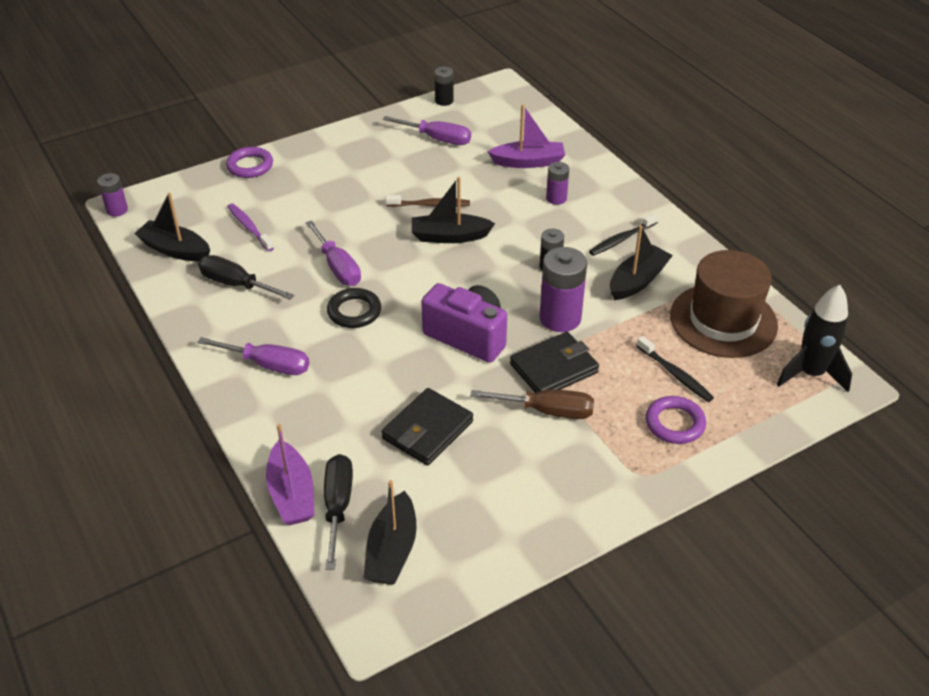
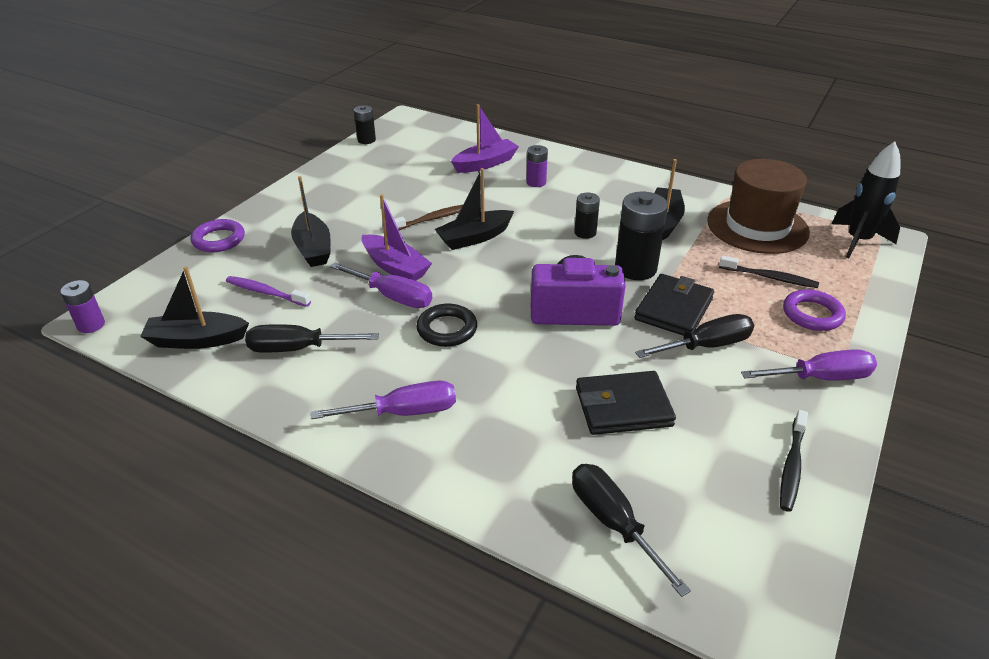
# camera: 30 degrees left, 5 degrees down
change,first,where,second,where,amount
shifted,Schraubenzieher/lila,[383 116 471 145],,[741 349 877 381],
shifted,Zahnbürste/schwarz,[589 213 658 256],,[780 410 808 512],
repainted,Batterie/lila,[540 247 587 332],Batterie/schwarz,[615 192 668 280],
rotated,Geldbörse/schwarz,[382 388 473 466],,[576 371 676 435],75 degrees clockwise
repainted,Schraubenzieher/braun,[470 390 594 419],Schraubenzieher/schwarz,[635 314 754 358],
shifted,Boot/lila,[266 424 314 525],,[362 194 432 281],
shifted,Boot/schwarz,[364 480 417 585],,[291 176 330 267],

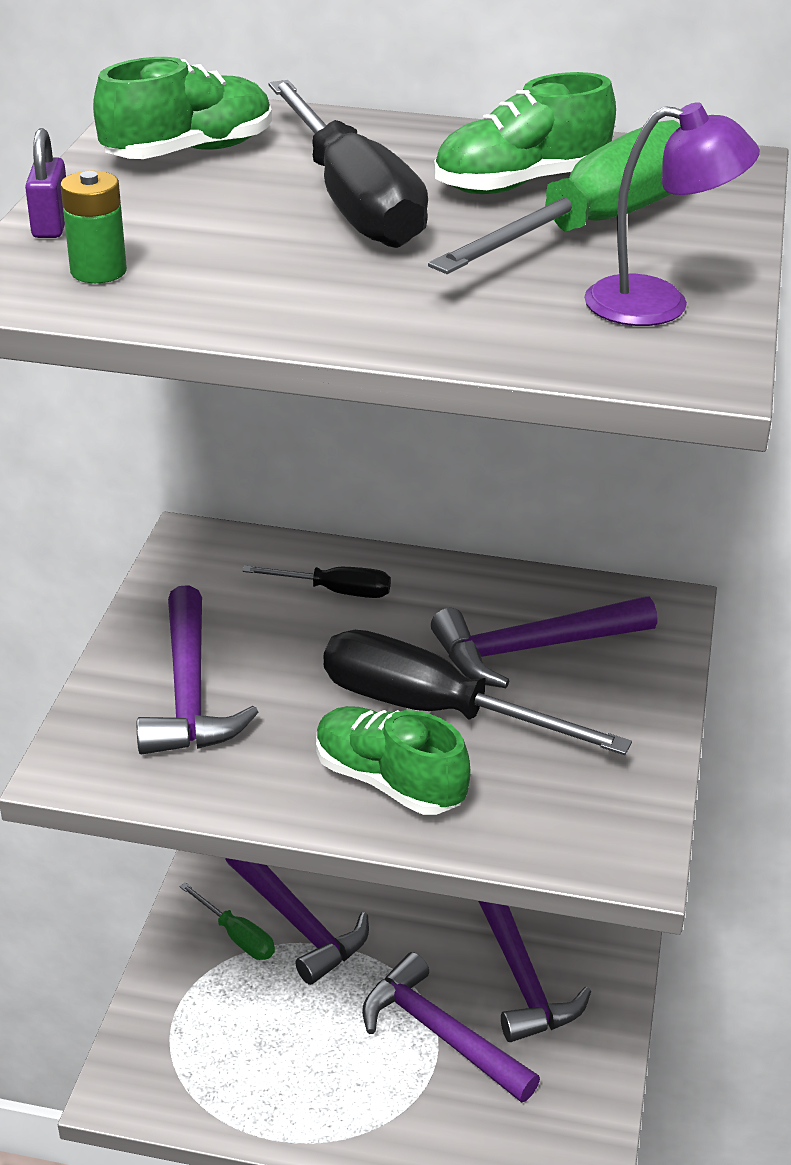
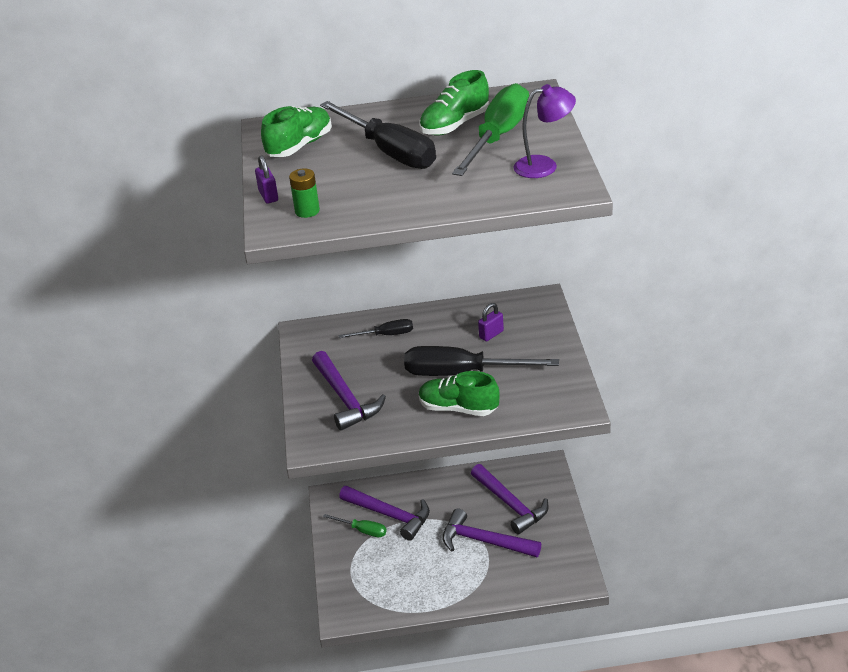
# camera: 15 degrees left, 0 degrees up
change,first,where,second,where,amount
swapped,Hammer/lila,[431 596 657 688],Vorhängeschloss/lila,[478 303 504 341],

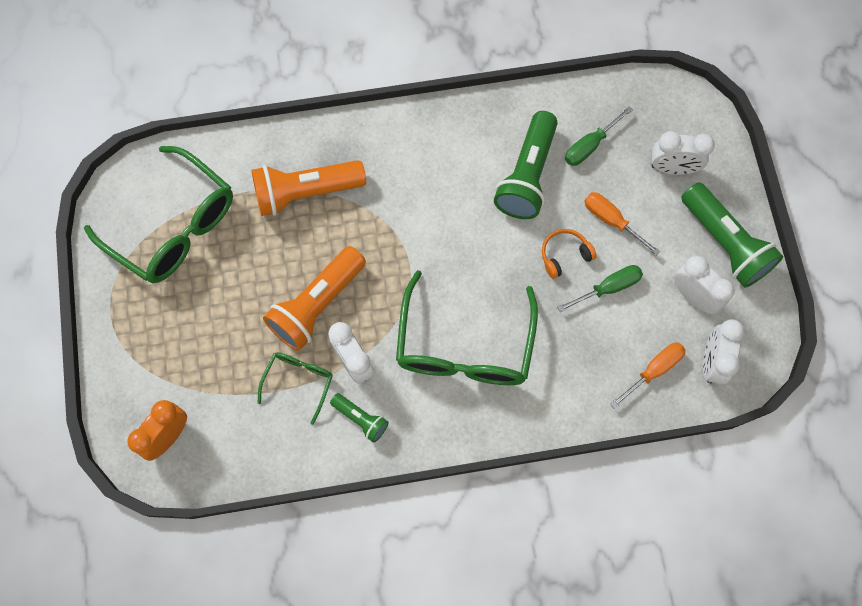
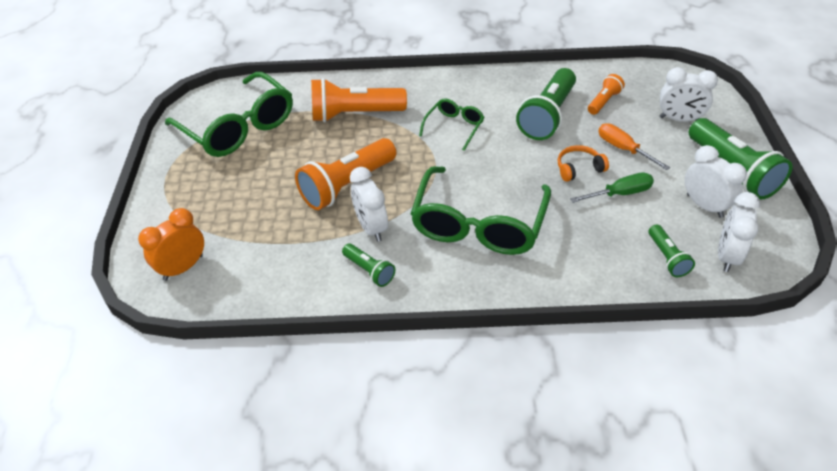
# camera: 10 degrees right, 25 degrees down
change,first,where,second,where,amount
swapped,Schraubenzieher/grün,[565 106 633 166],Taschenlampe/orange,[588 74 625 115],
swapped,Schraubenzieher/orange,[610 342 686 409],Taschenlampe/grün,[649 224 695 277],
shifted,Brille/grün,[258 352 333 425],,[419 98 484 151],

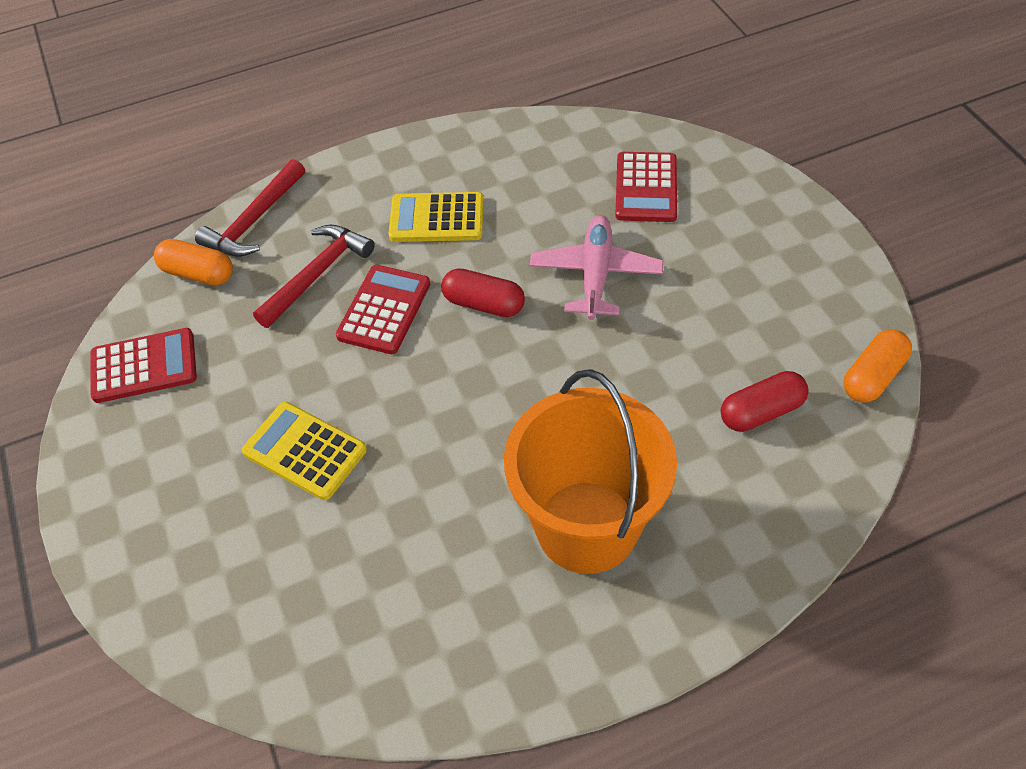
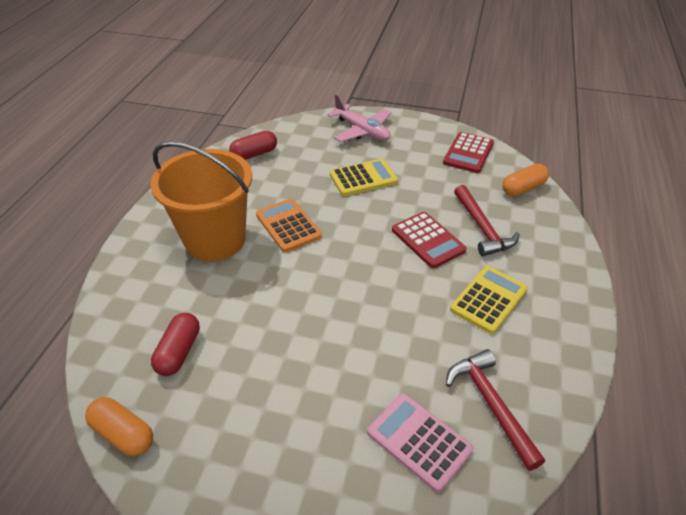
# camera: 125 degrees right, 10 degrees down
change,first,where,second,where,amount
repainted,Taschenrechner/rot,[615 152 677 222],Taschenrechner/rosa,[367 394 473 492],
shifted,Hammer/rot,[195 159 305 257],,[446 349 545 471],
shifted,Flugzeug/rosa,[530 215 663 320],,[327 94 392 142],
shifted,Kapsel/rot,[441 268 525 317],,[229 131 277 160],
rotated,Kapsel/orange,[843 329 912 403],,[85 397 153 456],45 degrees counterclockwise
new,,,Taschenrechner/orange,[256 198 322 252],

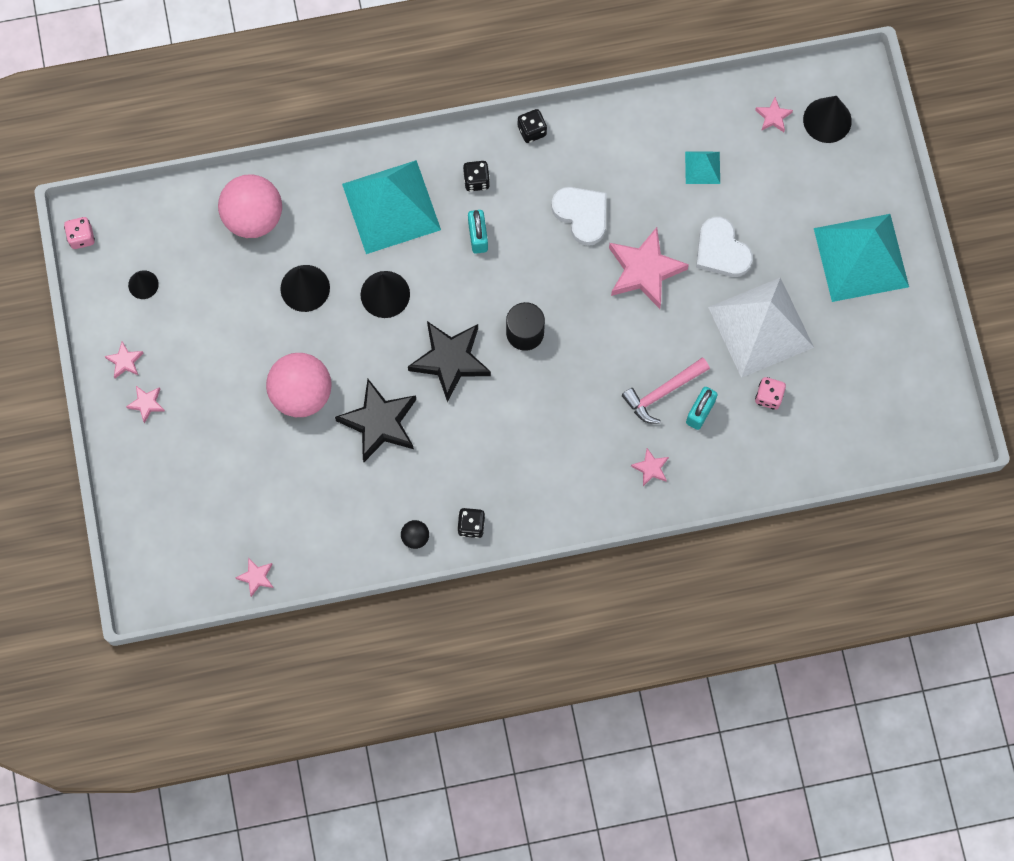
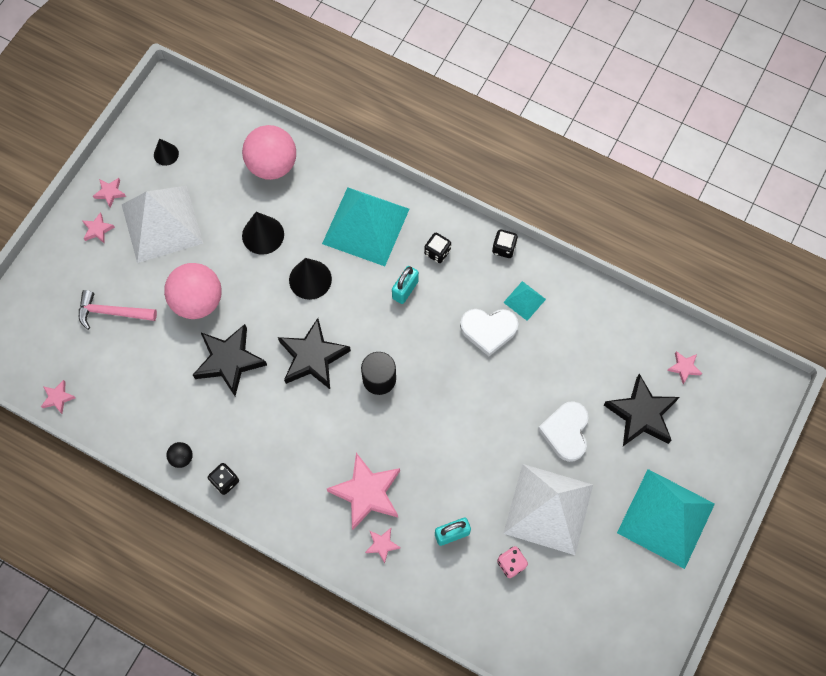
# camera: 40 degrees right, 5 degrees down
change,first,where,second,where,amount
gone,Kegel/schwarz,[803 96 852 143],,,
shifted,Pyramide/türkis,[685 151 720 184],,[503 281 546 321],
rotated,Herz/weiß,[551 187 606 246],,[460 309 518 356],90 degrees clockwise
gone,Spielwürfel/rosa,[64 217 95 249],,,
shifted,Stern/rosa,[609 227 689 309],,[327 453 400 530],
shifted,Hammer/rosa,[622 358 710 424],,[79 290 157 330],
new,,,Pyramide/weiß,[122 186 203 263],
new,,,Stern/schwarz,[604 374 679 446],

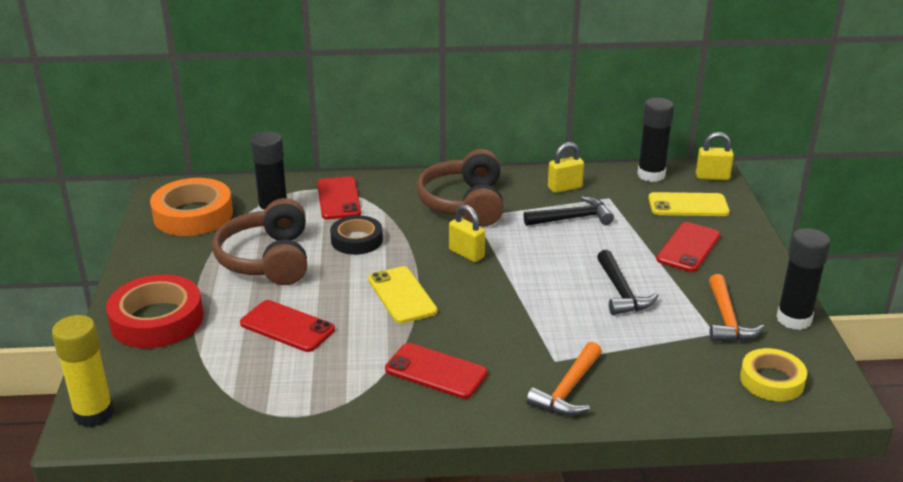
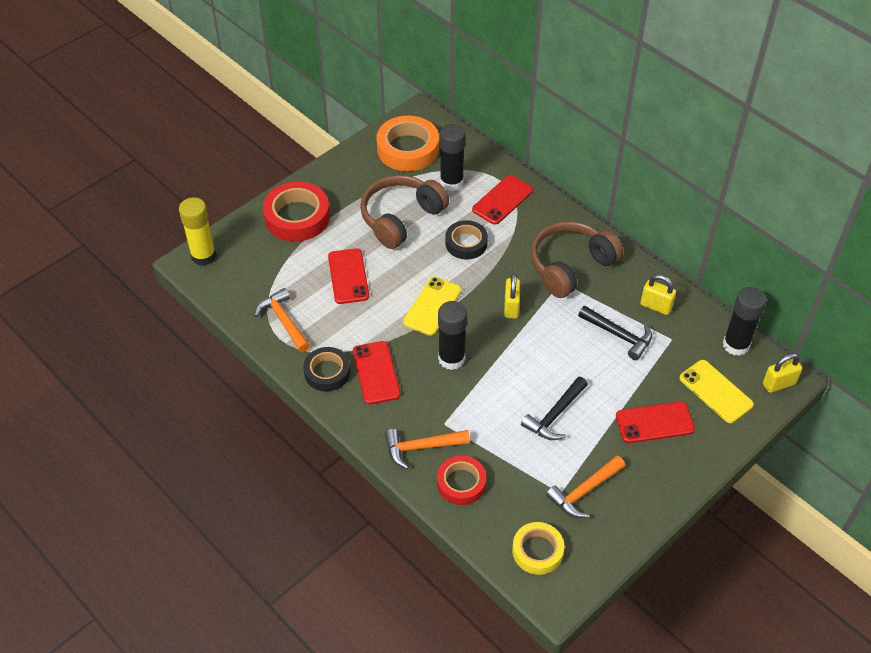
# camera: 50 degrees right, 20 degrees up
change,first,where,second,where,amount
rotated,Vorhängeschloss/gelb,[696 132 734 180],,[763 353 802 393],75 degrees counterclockwise
shifted,Klebestift/schwarz,[776 228 831 330],,[438 301 467 370],
new,,,Hammer/orange,[254 288 310 352],
new,,,Klebeband/schwarz,[303 347 350 391],
new,,,Klebeband/rot,[437 456 486 505],

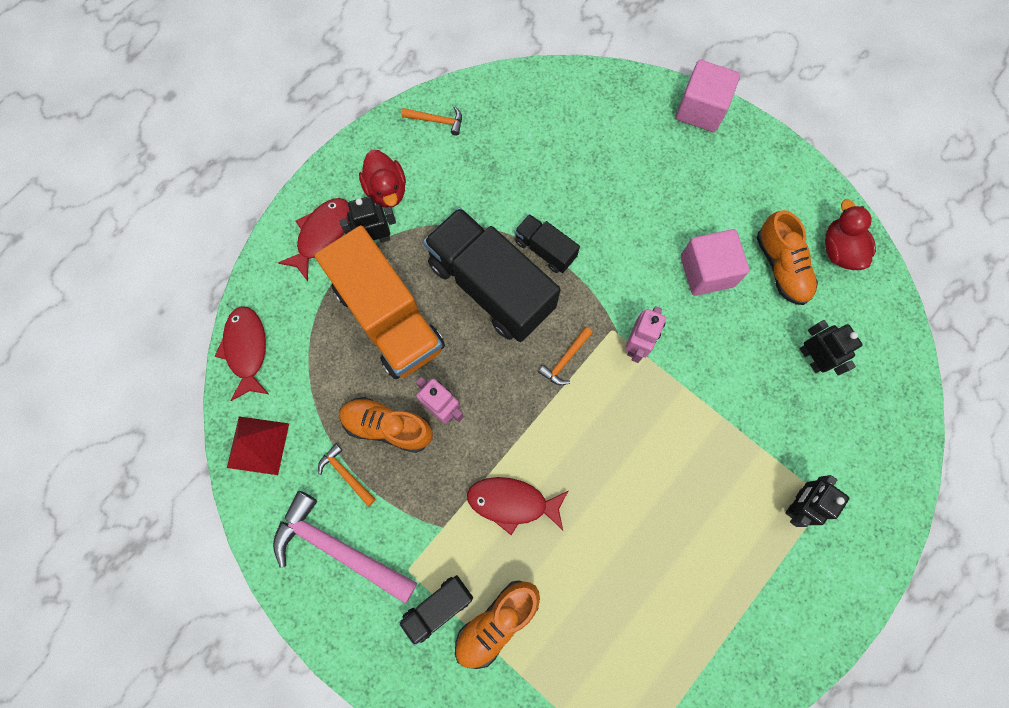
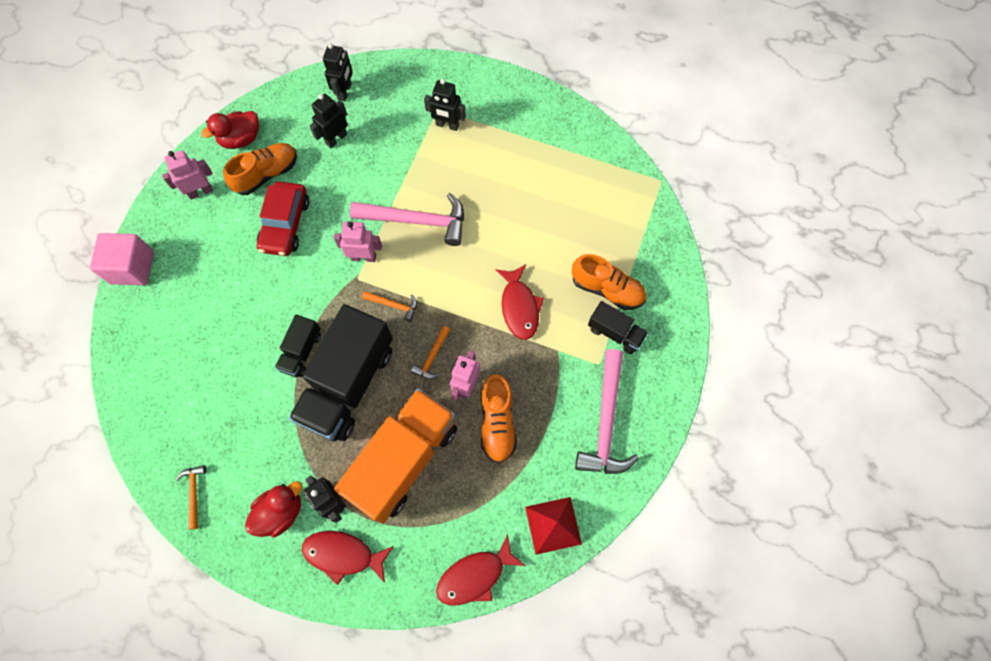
# camera: 110 degrees left, 5 degrees down
change,first,where,second,where,amount
swapped,Kubus/rosa,[681 229 750 296],Auto/rot,[257 181 309 256],
shifted,Hammer/orange,[318 444 376 507],,[411 325 450 379],
new,,,Roboter/schwarz,[323 43 353 101],
new,,,Roboter/rosa,[162 150 213 200],
new,,,Hammer/rosa,[350 193 464 246],

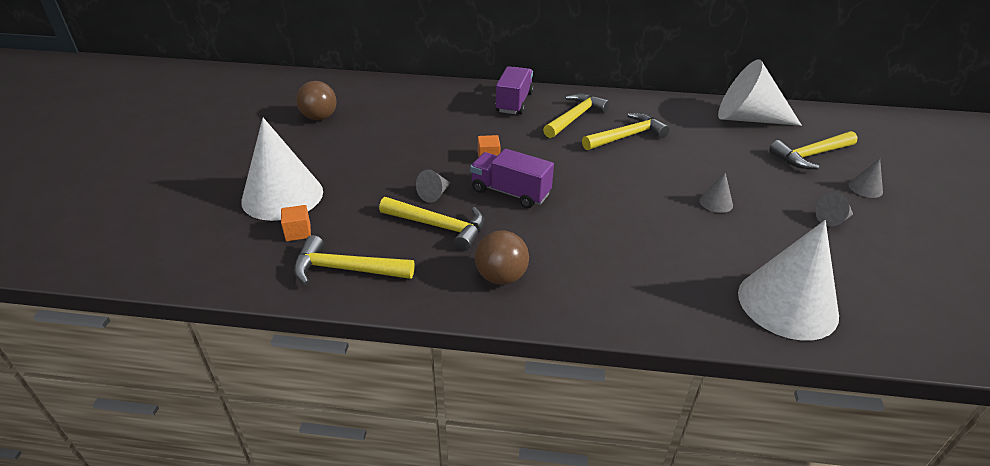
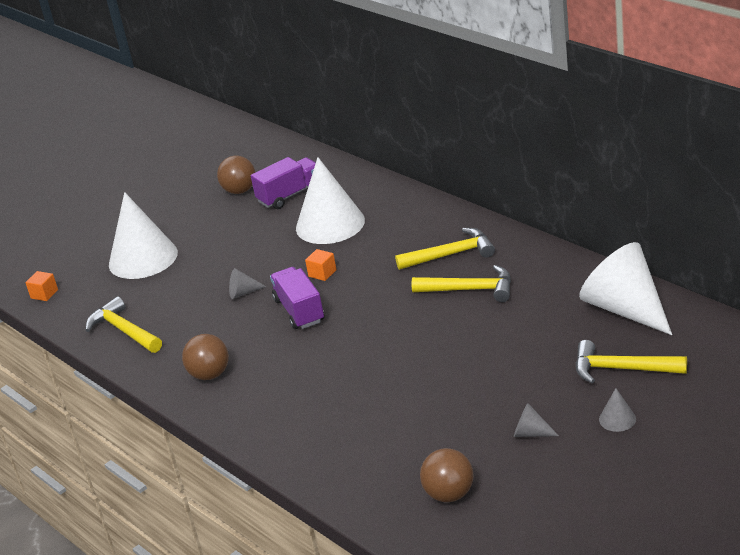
# camera: 45 degrees right, 5 degrees down
change,first,where,second,where,amount
shifted,Lastwagen/lila,[495 66 534 114],,[251 157 316 209],
gone,Kegel/grau,[699 172 733 213],,,
gone,Hammer/gelb,[379 197 484 251],,,
shifted,Kubus/orange,[281 205 311 241],,[25 271 58 301],
shifted,Kegel/weiß,[738 220 839 340],,[296 157 365 244],
new,,,Ball/braun,[420 448 474 502],

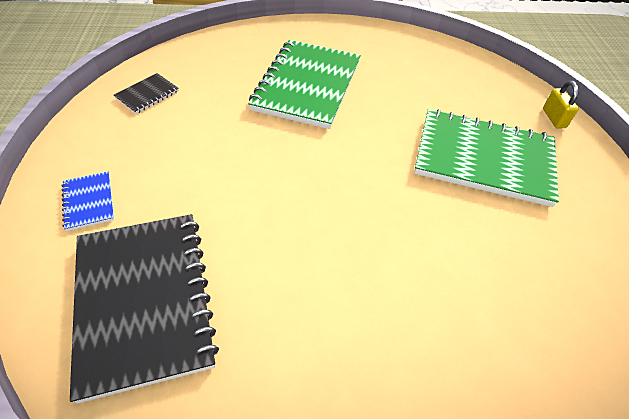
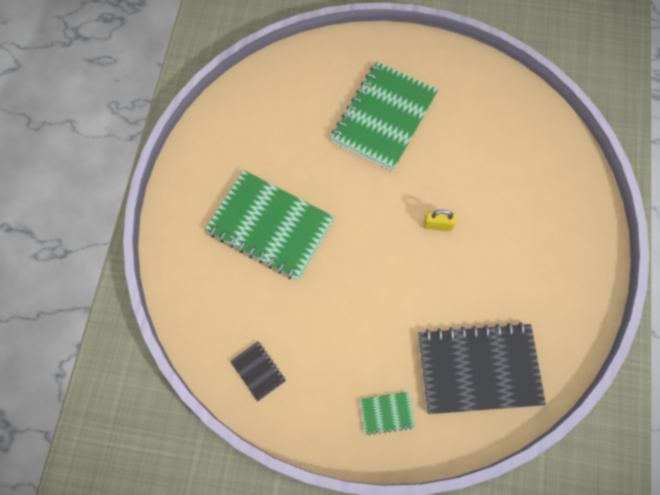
# camera: 75 degrees left, 20 degrees up
change,first,where,second,where,amount
shifted,Vorhängeschloss/gelb,[543 81 579 129],,[423 210 457 231],
repainted,Notizbuch/blau,[61 171 114 231],Notizbuch/grün,[359 392 415 436],

